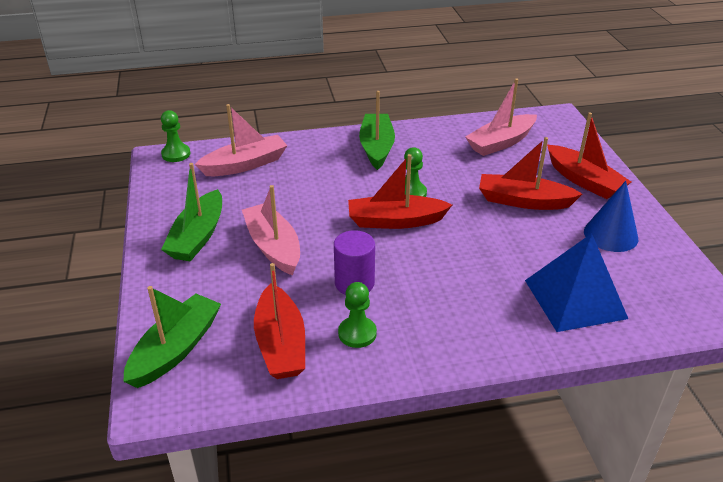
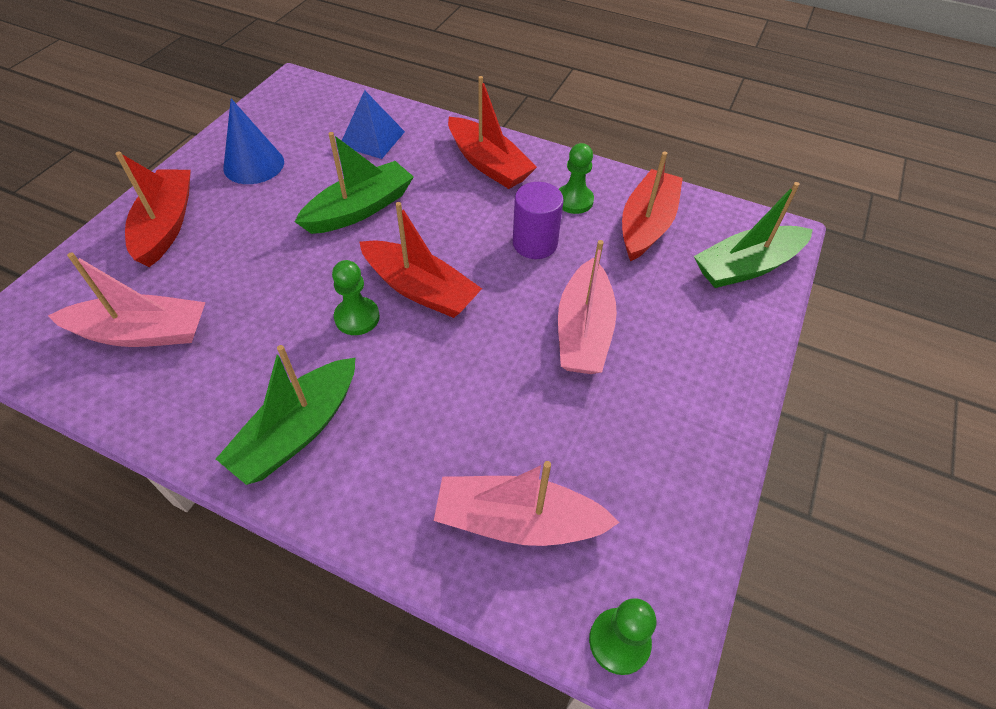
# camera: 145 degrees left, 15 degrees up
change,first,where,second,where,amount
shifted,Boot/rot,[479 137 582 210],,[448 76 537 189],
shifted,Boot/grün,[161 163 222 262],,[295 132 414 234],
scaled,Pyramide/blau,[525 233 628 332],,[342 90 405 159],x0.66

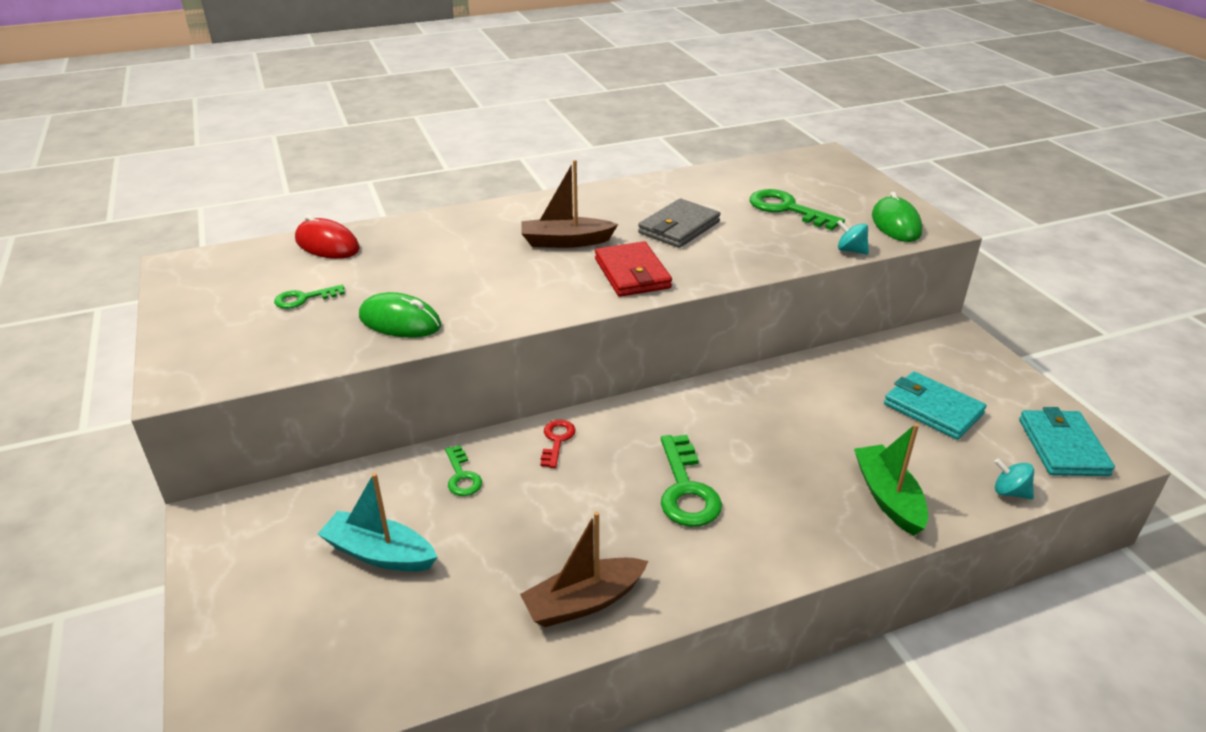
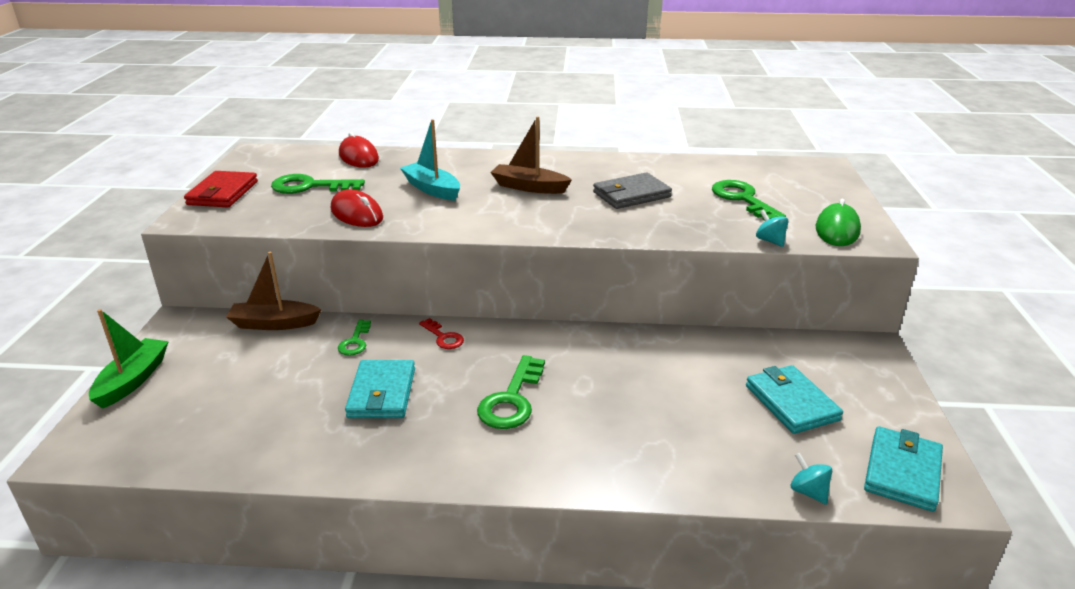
# camera: 25 degrees right, 5 degrees down
change,first,where,second,where,amount
shifted,Geldbörse/rot,[595 241 672 297],,[184 171 258 207],
scaled,Schlüssel/grün,[274 285 345 309],,[271 174 365 194],x1.73
repainted,Computermaus/grün,[359 292 441 338],Computermaus/rot,[331 189 383 227],
rotated,Schlüssel/rot,[541 420 576 468],,[419 318 464 349],105 degrees clockwise
shifted,Boot/grün,[854 424 928 536],,[89 309 169 409],
shifted,Boot/türkis,[318 473 437 572],,[400 119 460 201],
shifted,Boot/braun,[520 511 649 627],,[226 252 322 330],
new,,,Geldbörse/türkis,[345 360 415 418],

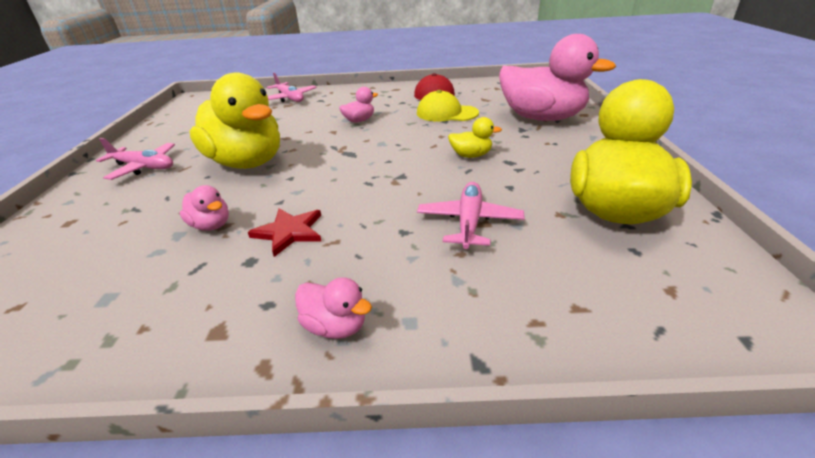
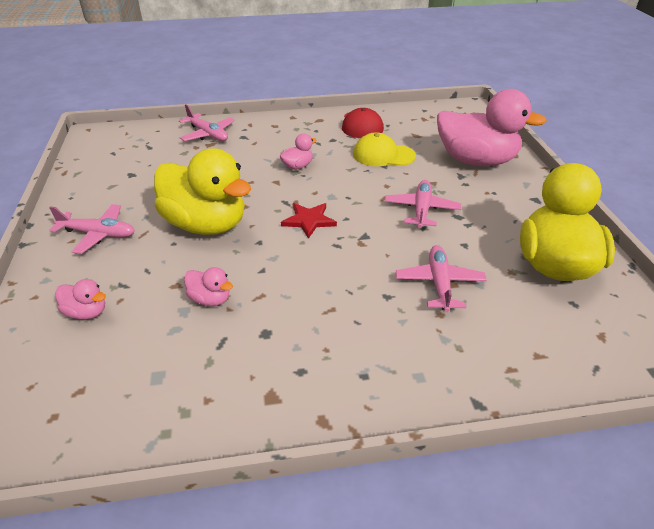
# camera: 10 degrees left, 5 degrees up
change,first,where,second,where,amount
swapped,Ente/gelb,[448 117 502 158],Flugzeug/rosa,[385 180 461 228],
shifted,Stern/rot,[248 208 322 257],,[281 203 337 239],
shifted,Ente/rosa,[295 277 372 339],,[55 279 106 320],

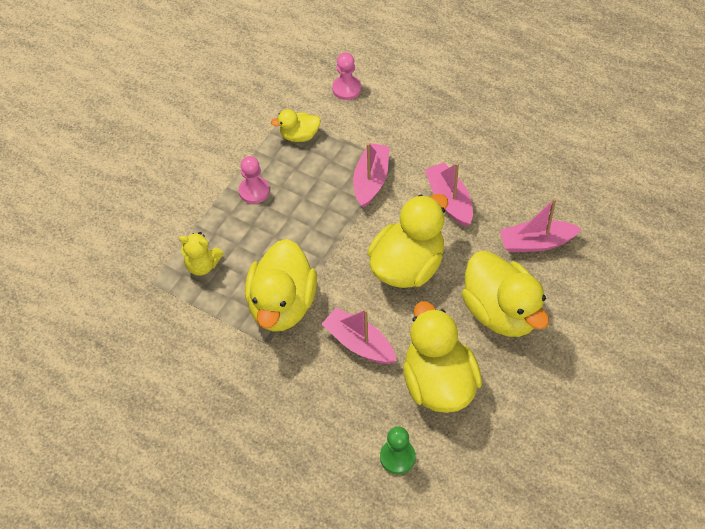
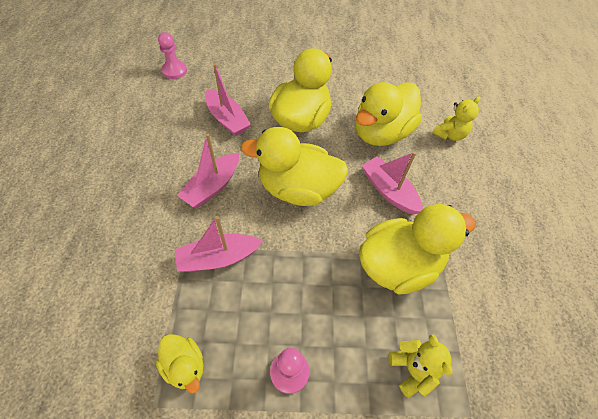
# camera: 125 degrees left, 0 degrees up
change,first,where,second,where,amount
shifted,Bauer/rosa,[332 52 361 100],,[158 32 187 79],
rotated,Boot/rosa,[322 308 397 364],,[362 151 423 215],135 degrees clockwise
swapped,Bauer/grün,[380 427 416 474],Teddybär/gelb,[432 96 481 141],

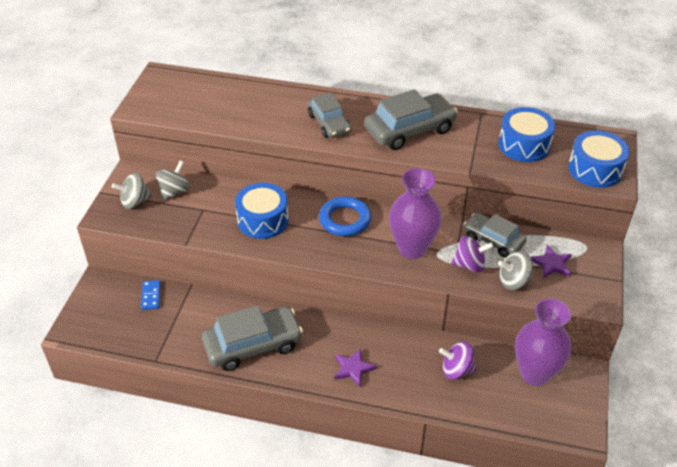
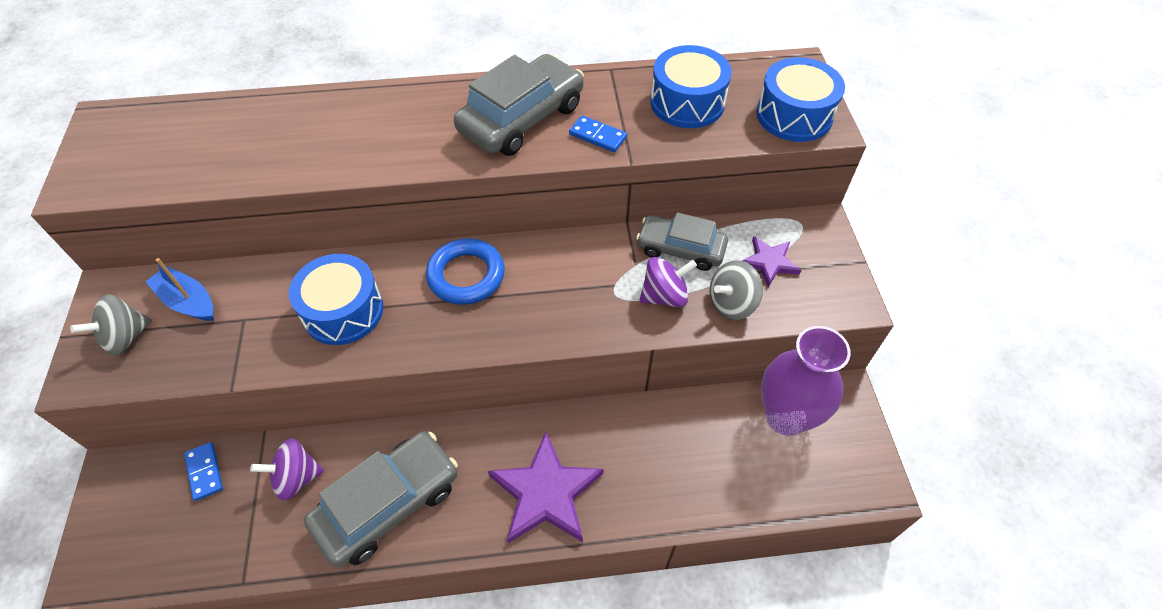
# camera: 20 degrees left, 10 degrees up
change,first,where,second,where,amount
gone,Auto/grau,[308 93 351 138],,,
swapped,Kreisel/grau,[156 161 190 201],Boot/blau,[146 258 214 321],
gone,Vase/lila,[389 168 442 259],,,
shifted,Kreisel/lila,[439 341 476 380],,[250 438 324 501],
scaled,Stern/lila,[334 348 376 387],,[488 432 604 543],x1.80
new,,,Dominostein/blau,[569 115 627 152],

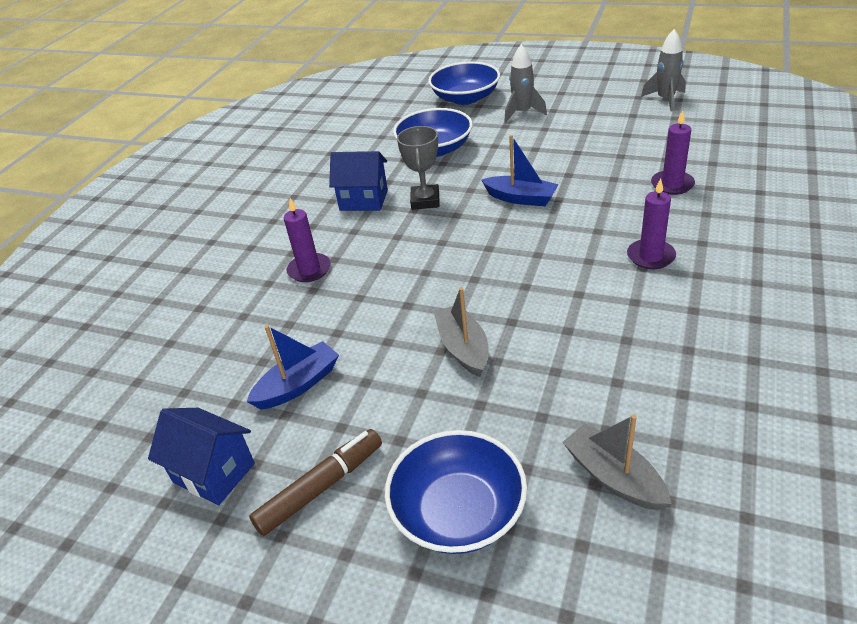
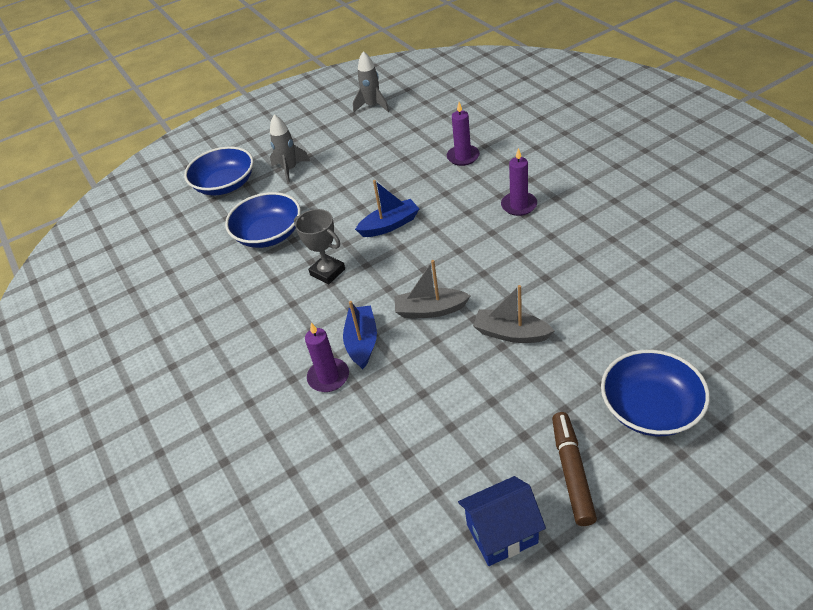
# camera: 50 degrees left, 5 degrees up
change,first,where,second,where,amount
gone,Haus/blau,[329 151 388 211],,,
shifted,Boot/blau,[246 325 339 410],,[343 301 377 369],
shifted,Boot/grau,[563 414 672 510],,[395 260 471 318],

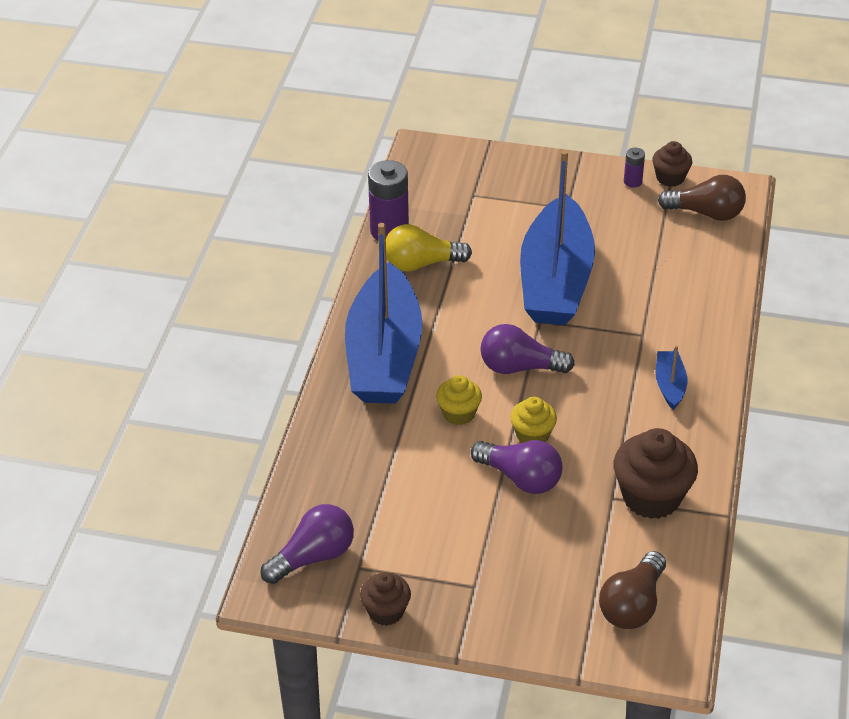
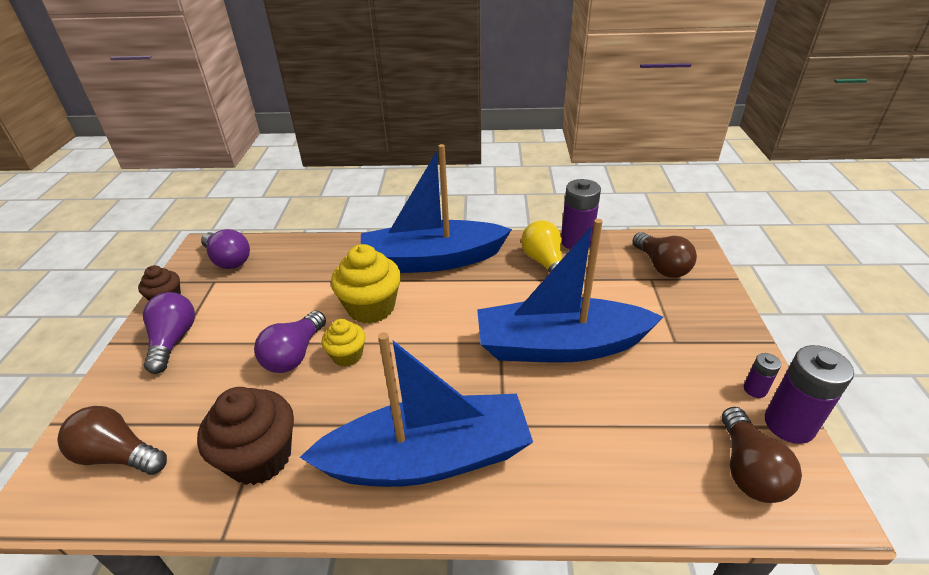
# camera: 80 degrees right, 5 degrees down
change,first,where,second,where,amount
swapped,Muffin/braun,[652 141 692 187],Batterie/lila,[765 345 854 444],
shifted,Glühbirne/lila,[480 324 575 374],,[143 292 195 374],
scaled,Boot/blau,[656 345 687 410],,[299 332 533 487],x2.49
scaled,Muffin/gelb,[436 375 482 425],,[331 244 401 324],x1.73
new,,,Glühbirne/braun,[632 232 697 278],

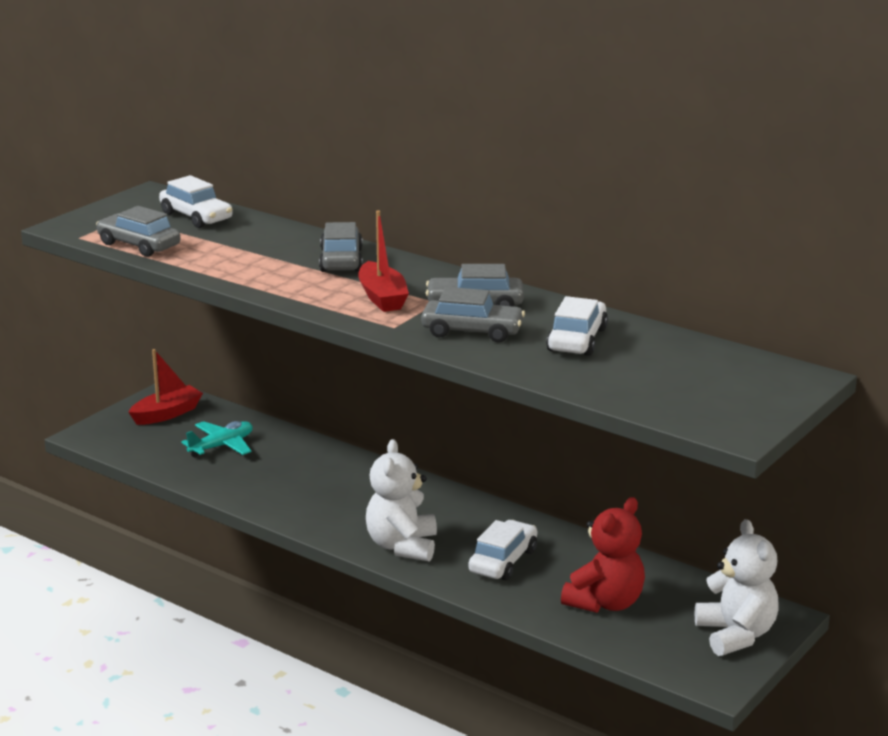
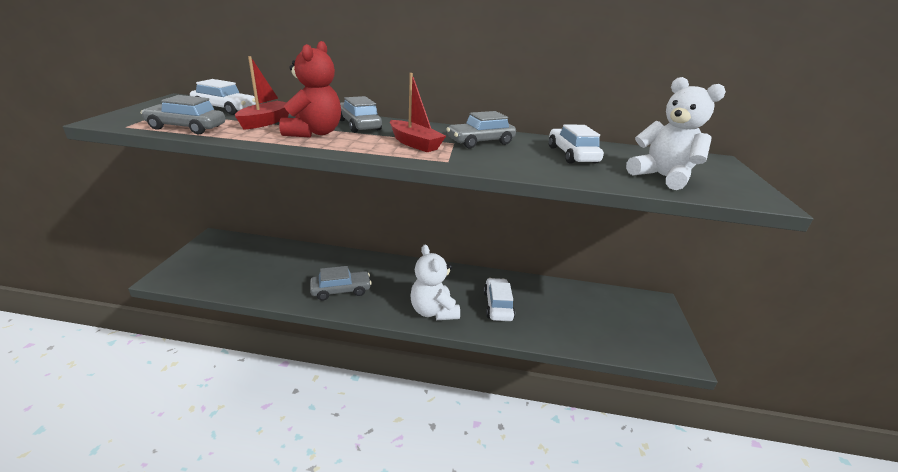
# camera: 30 degrees left, 5 degrees up
change,first,where,second,where,amount
shifted,Auto/grau,[421 287 525 342],,[310 266 372 301],
shifted,Boot/rot,[129 349 203 425],,[235 56 289 130],
gone,Flugzeug/türkis,[181 421 253 457],,,
shifted,Teddybär/rot,[561 497 645 613],,[279 41 341 137],
shifted,Teddybär/weiß,[695 519 779 656],,[626 77 726 190],

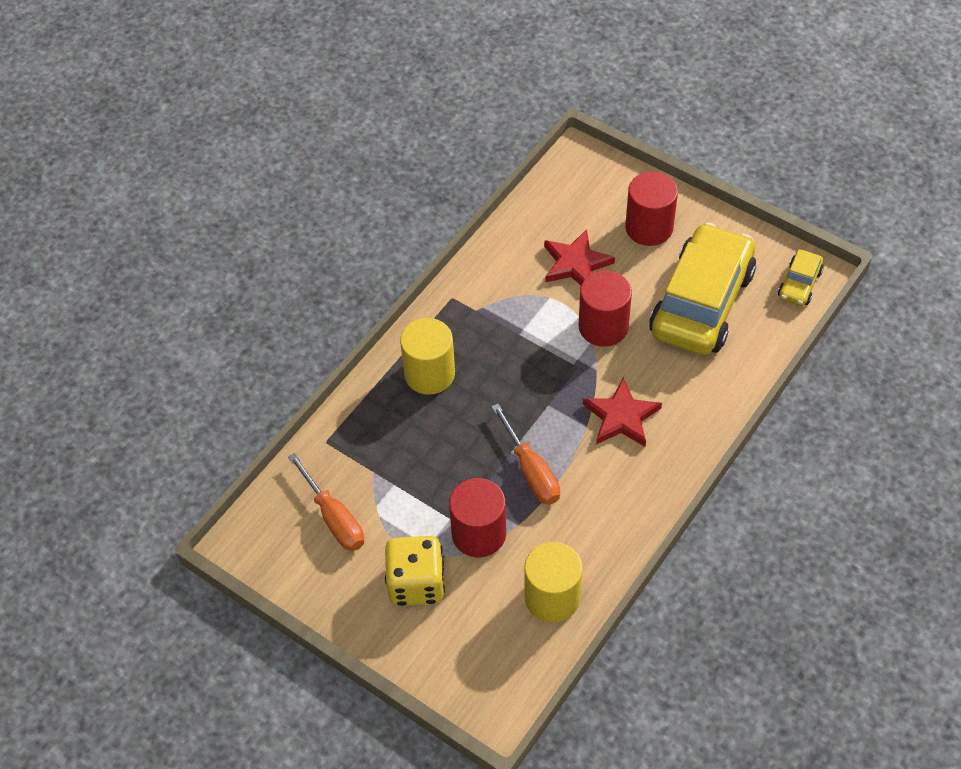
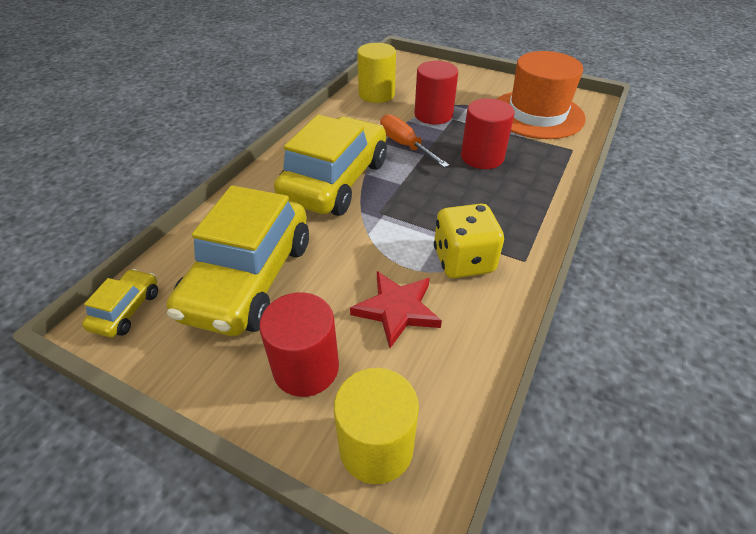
# camera: 170 degrees right, 10 degrees down
change,first,where,second,where,amount
shifted,Vollzylinder/rot,[578 270 632 347],,[461 98 514 169],
shifted,Vollzylinder/gelb,[400 318 455 395],,[334 368 419 484],
swapped,Stern/rot,[583 378 662 447],Auto/gelb,[274 115 387 216],
swapped,Schraubenzieher/orange,[288 453 364 551],Hut/orange,[497 51 586 139],
shifted,Spielwürfel/gelb,[385 536 445 606],,[434 204 504 278],

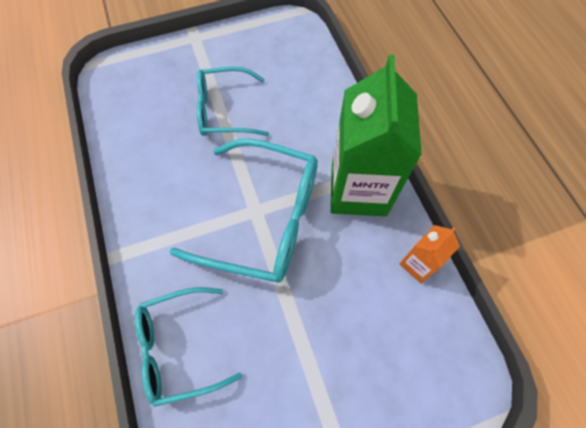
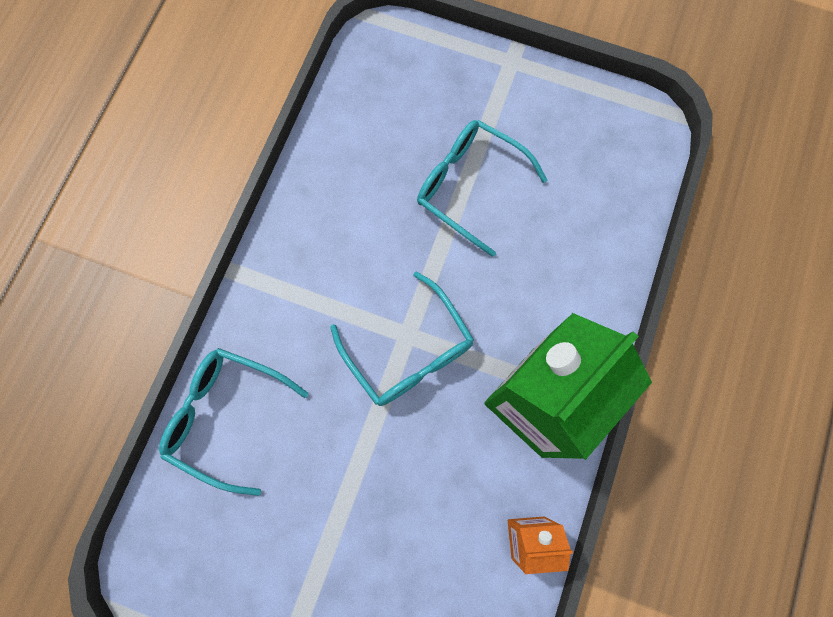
# camera: 40 degrees right, 10 degrees up
change,first,where,second,where,amount
scaled,Brille/türkis,[169 138 318 283],,[330 271 474 406],x0.64

